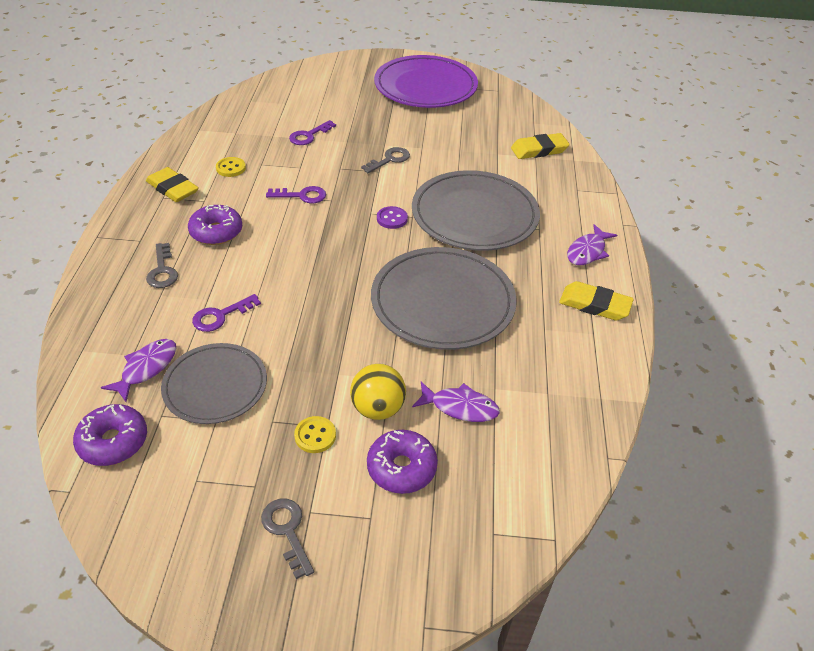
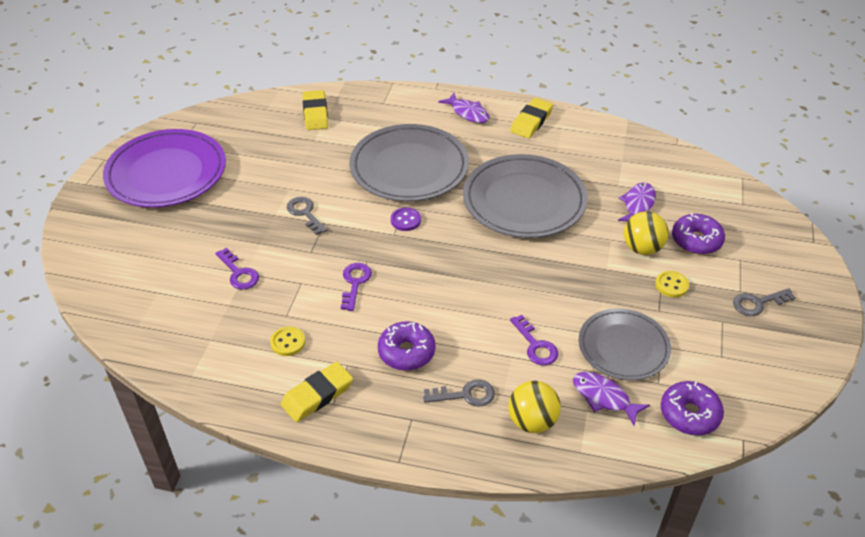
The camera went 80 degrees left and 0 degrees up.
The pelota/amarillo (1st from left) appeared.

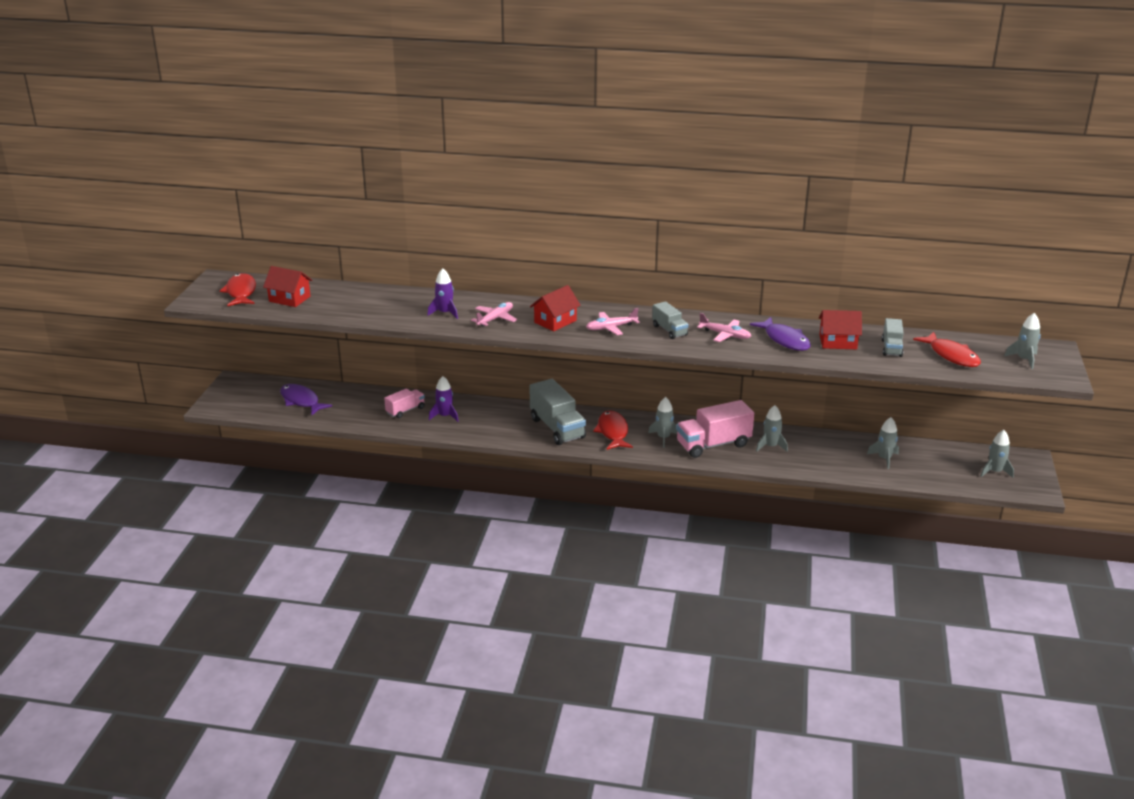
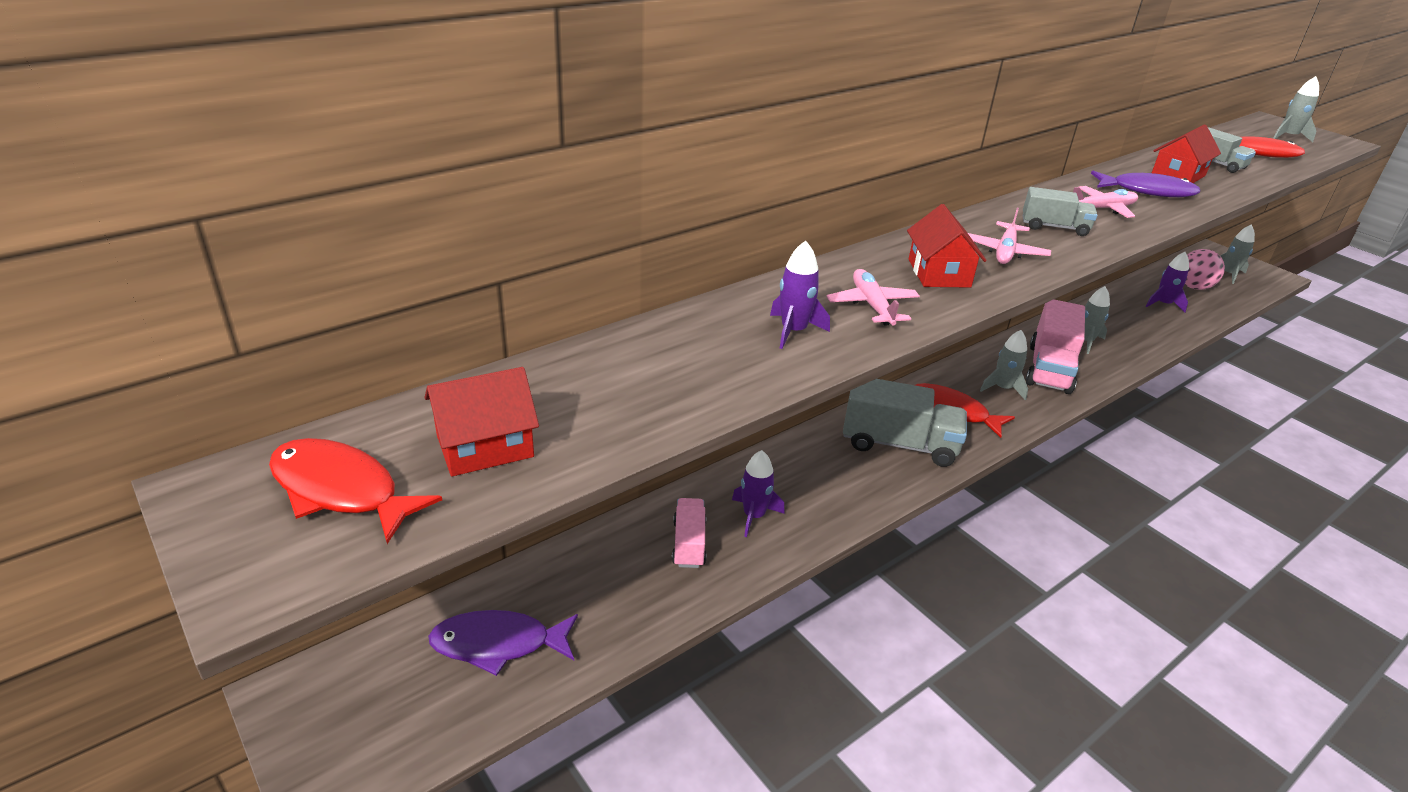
The camera went 50 degrees left and 5 degrees up.
The cohete/gris (3rd from left) became the cohete/morado (3rd from left).
The pelota/rosa appeared.

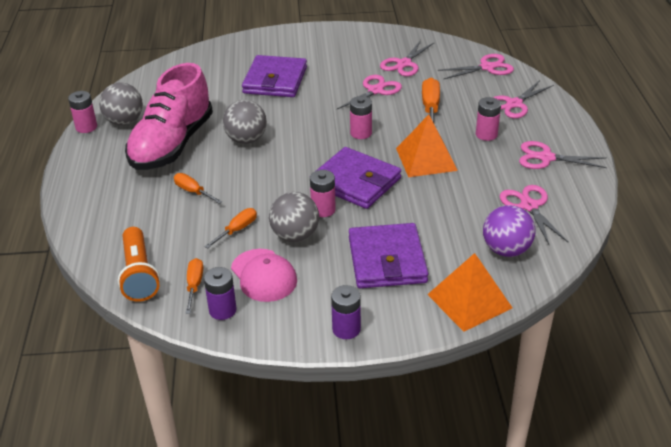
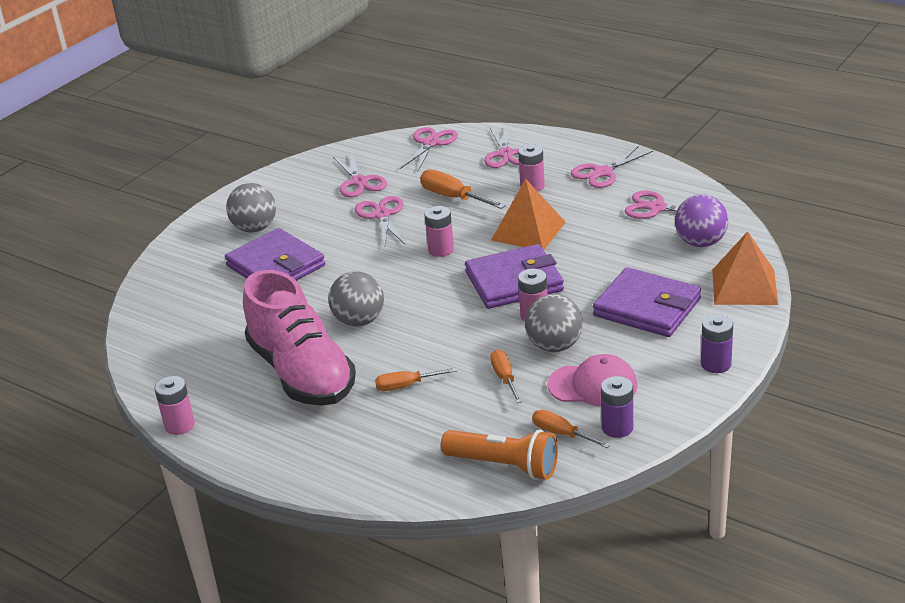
The camera went 50 degrees left and 5 degrees down.
The pelota/gris (1st from left) moved.

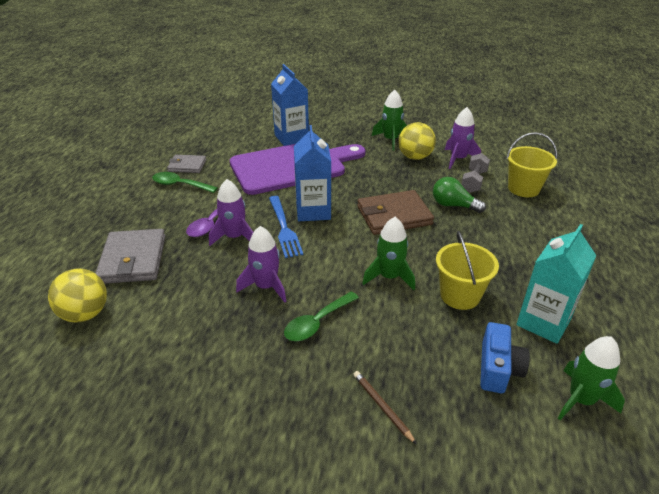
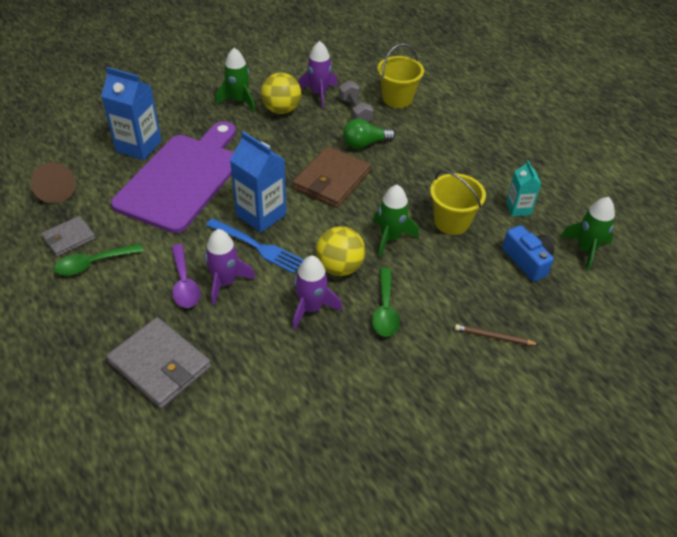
The camera went 45 degrees left and 10 degrees up.
The pelota/amarillo (1st from left in the first image) moved.
The cartón de leche/turquesa changed to 0.59 times the size.
The cono/marrón appeared.

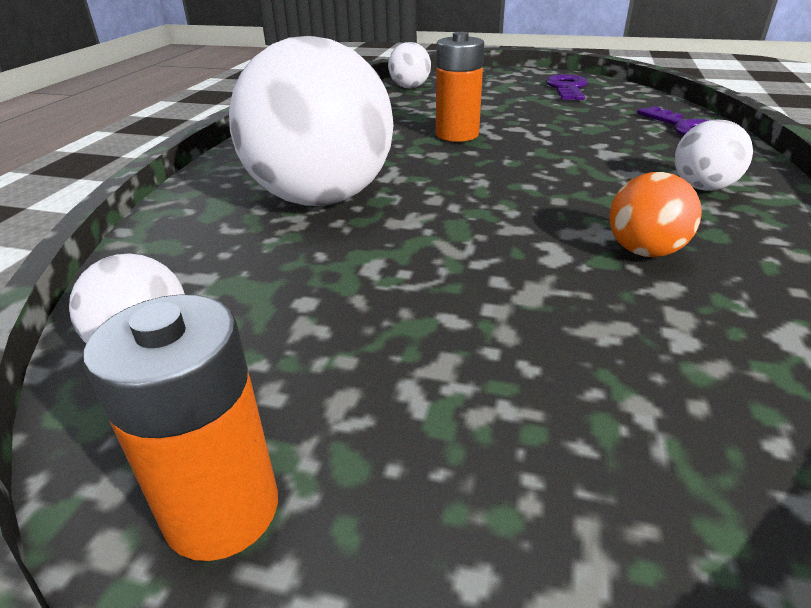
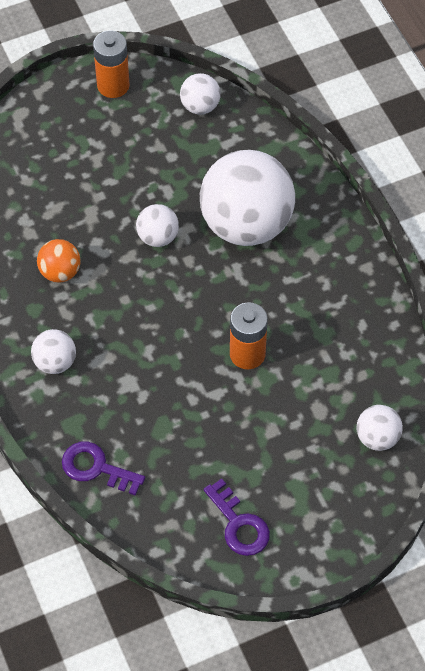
The camera went 140 degrees right and 25 degrees up.
The pelota/blanco (2nd from left) appeared.

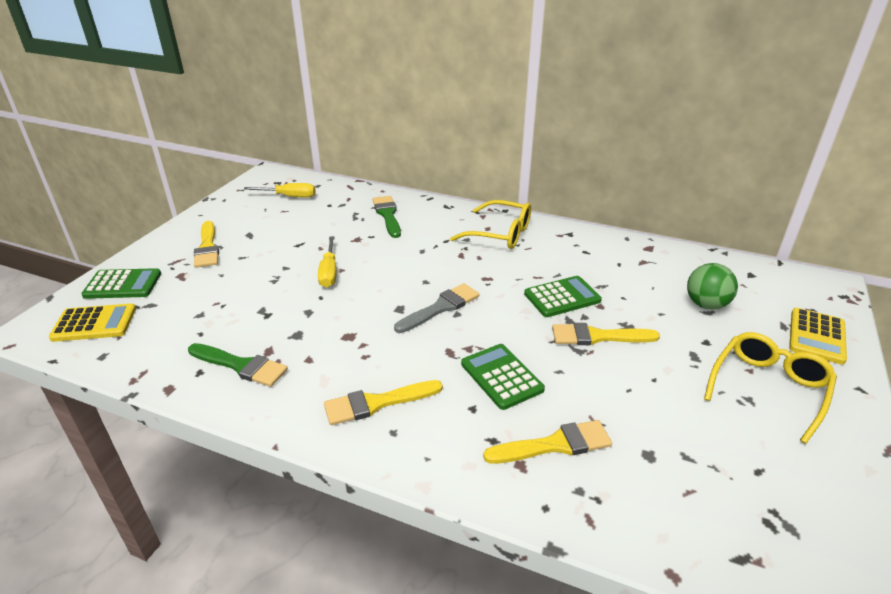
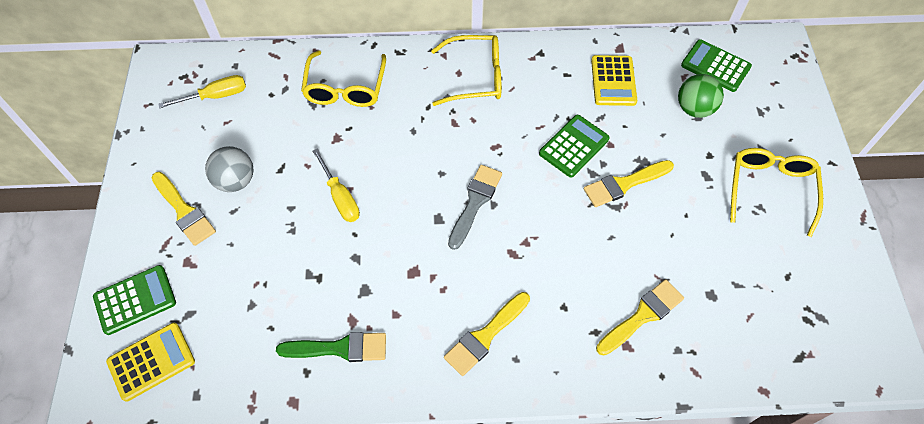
The camera went 25 degrees left and 25 degrees up.
The pincel/verde (2nd from left) was replaced by the gafas/amarillo (1st from left).
The calculadora/verde (2nd from left in the first image) moved.
The calculadora/amarillo (2nd from left) moved.
The pelota/gris appeared.

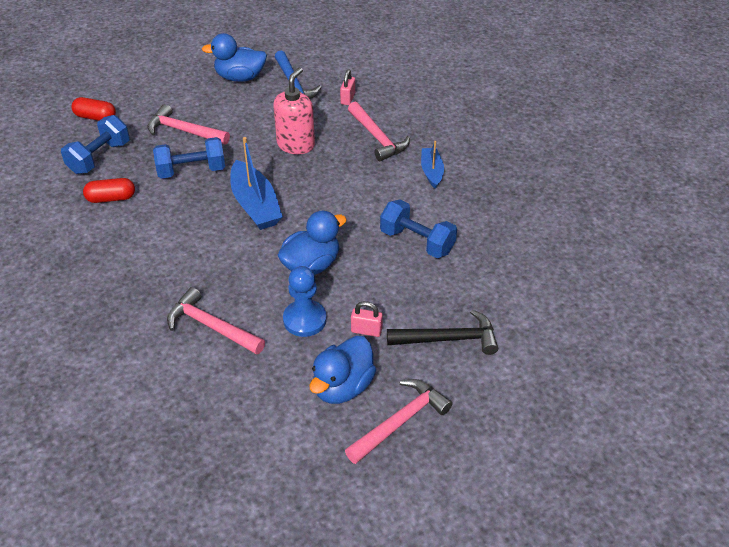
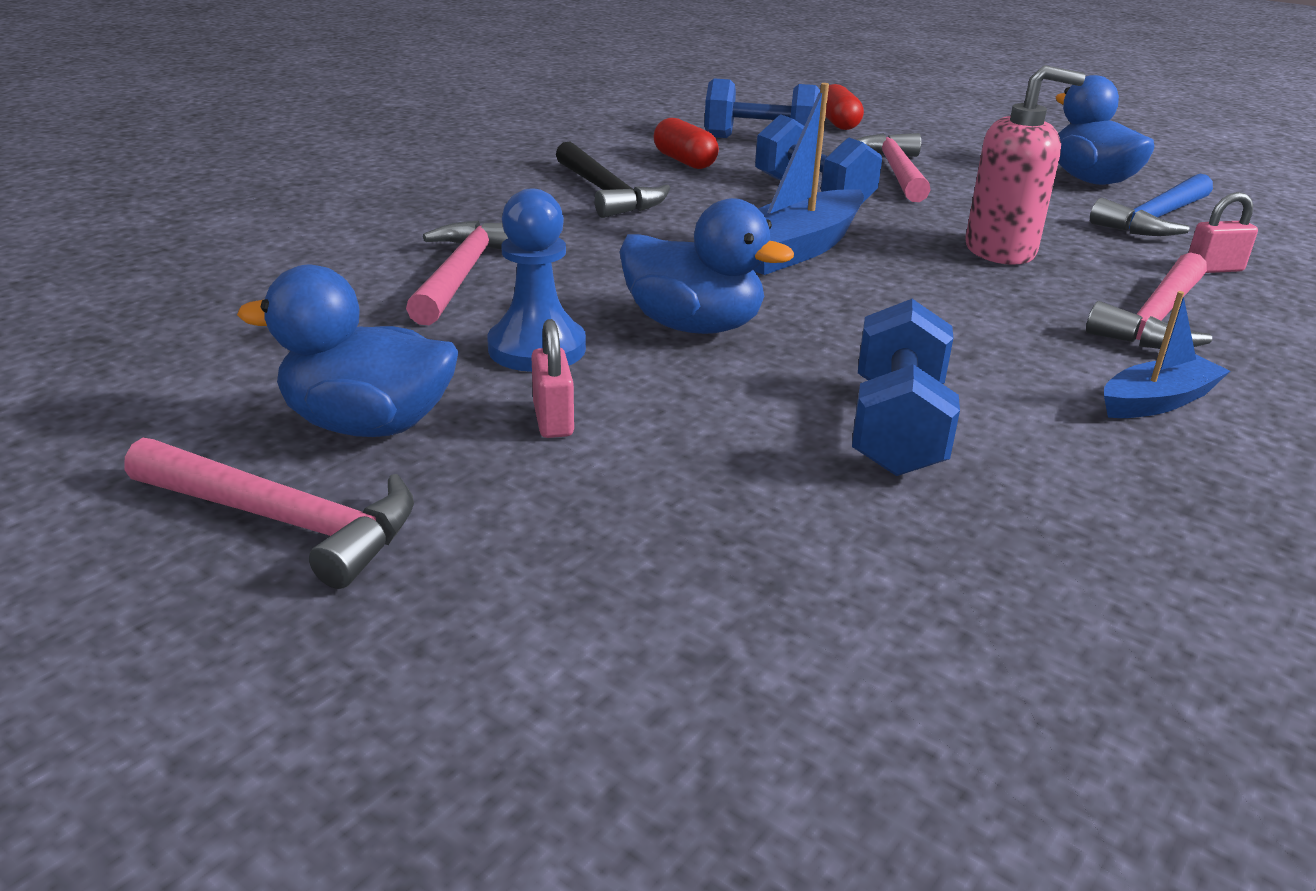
The camera went 65 degrees right and 15 degrees down.
The martillo/negro moved.

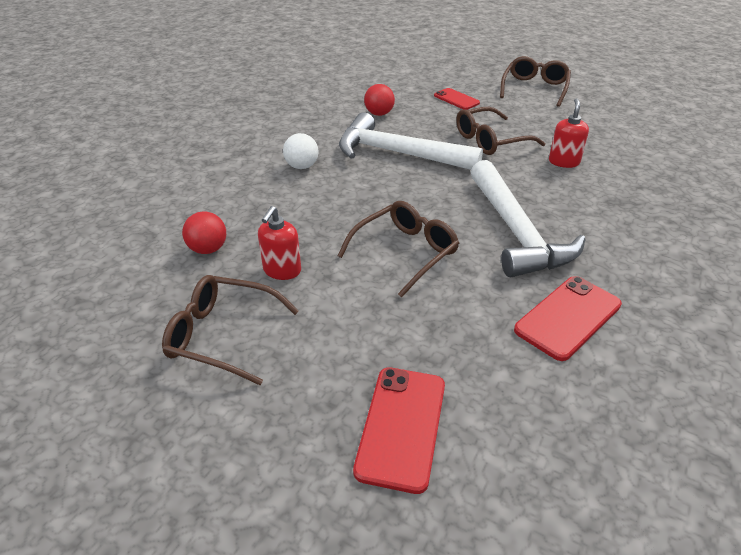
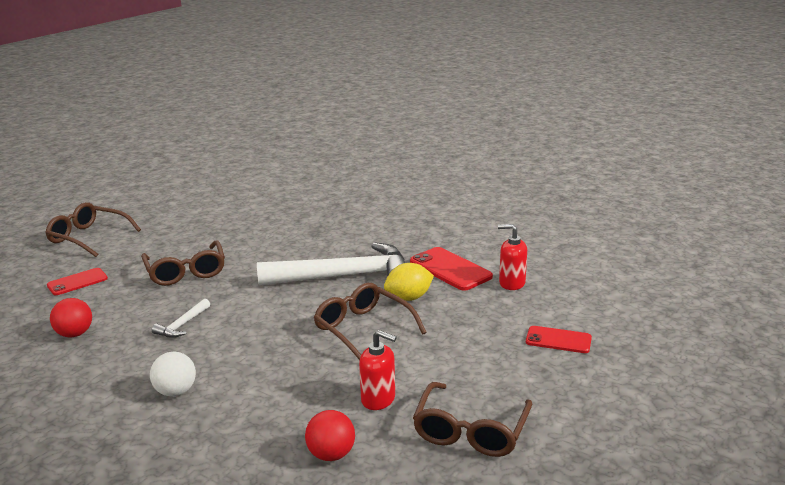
The camera went 85 degrees left and 15 degrees down.
The martillo/blanco (1st from left) changed to 0.41 times the size.
The móvil/rojo (1st from left in the first image) changed to 0.65 times the size.
The dispensador de jabón/rojo (2nd from left) moved.
The limón/amarillo appeared.

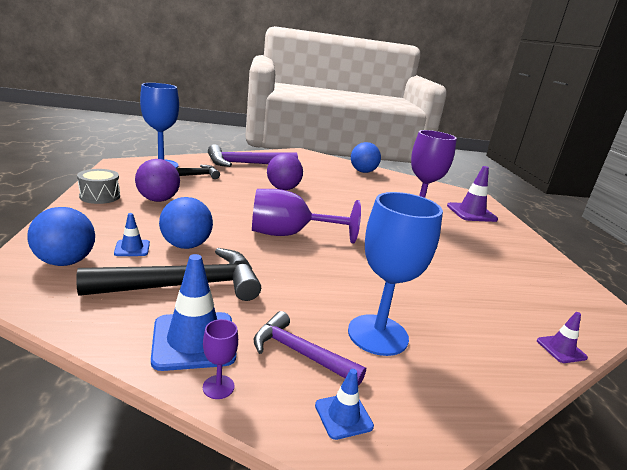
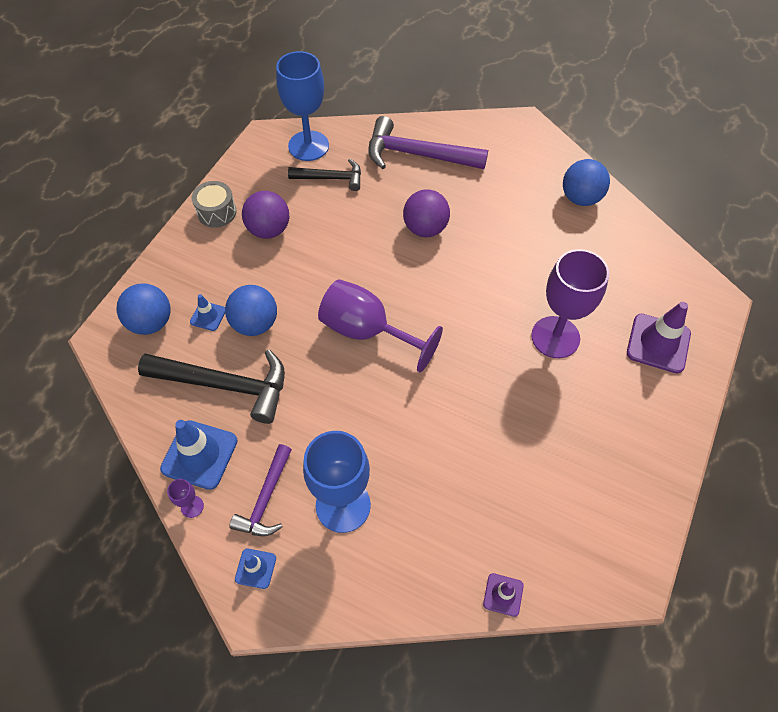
The camera went 35 degrees right and 35 degrees up.
The martillo/morado (2nd from left in the first image) turned 135 degrees counterclockwise.

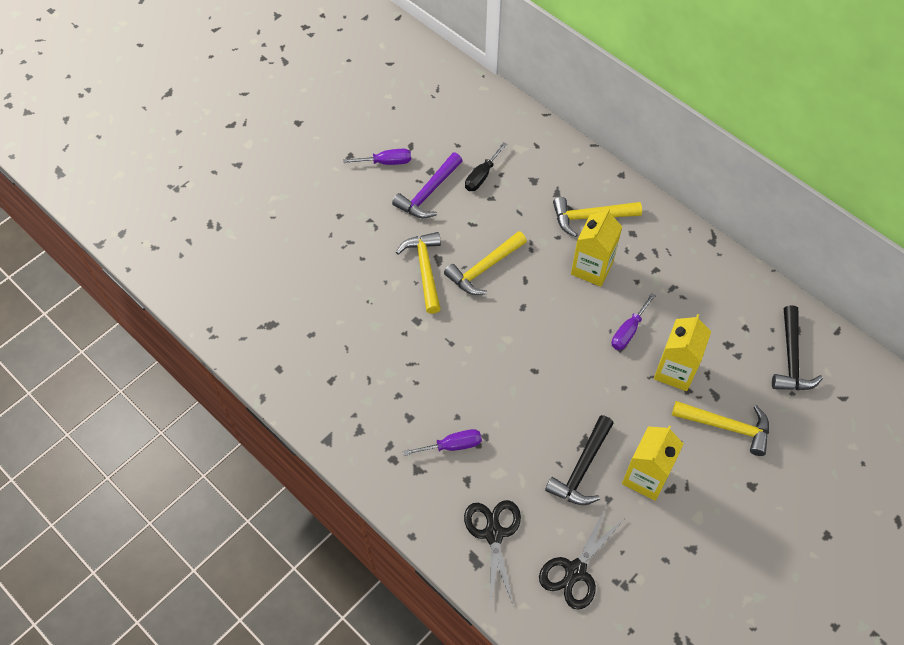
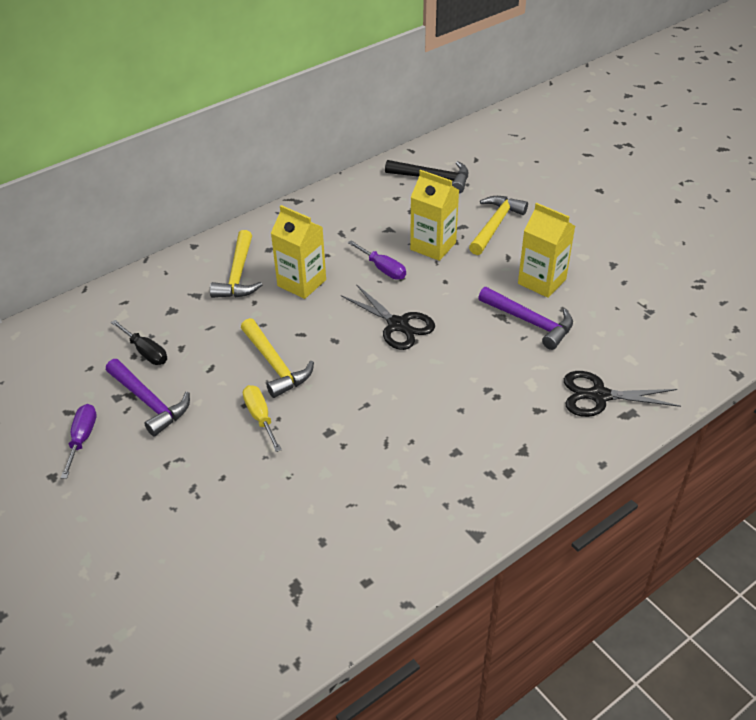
The camera went 80 degrees left and 15 degrees down.
The martillo/amarillo (1st from left) was replaced by the destornillador/amarillo.
The destornillador/morado (2nd from left) disappeared.
The tijeras/negro (2nd from left in the first image) moved.
The martillo/negro (1st from left) became the martillo/morado (2nd from left).

